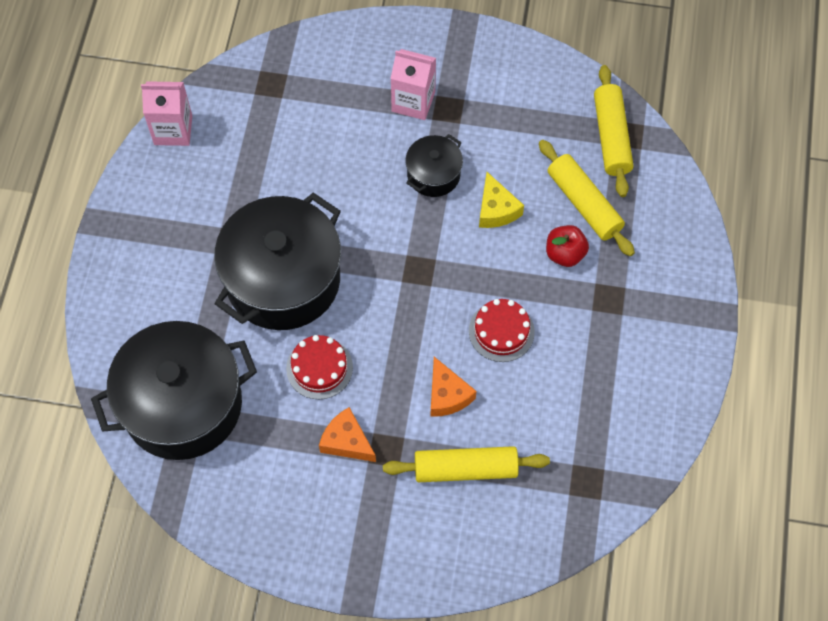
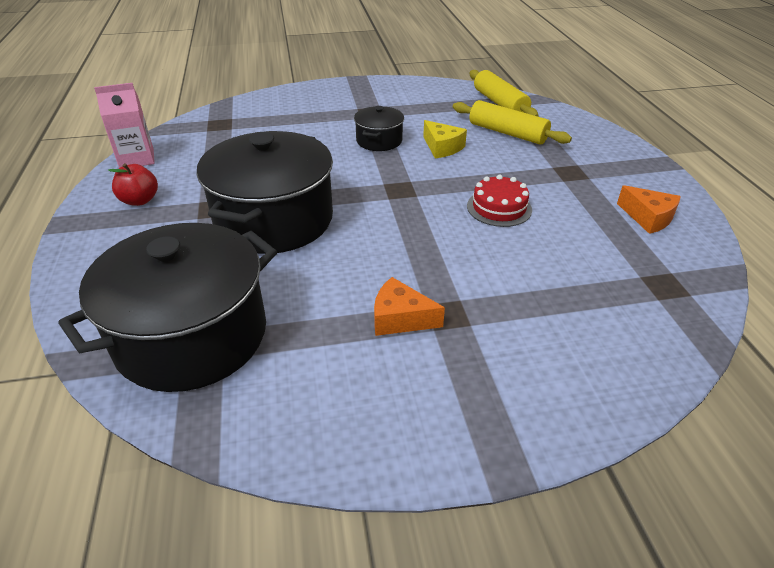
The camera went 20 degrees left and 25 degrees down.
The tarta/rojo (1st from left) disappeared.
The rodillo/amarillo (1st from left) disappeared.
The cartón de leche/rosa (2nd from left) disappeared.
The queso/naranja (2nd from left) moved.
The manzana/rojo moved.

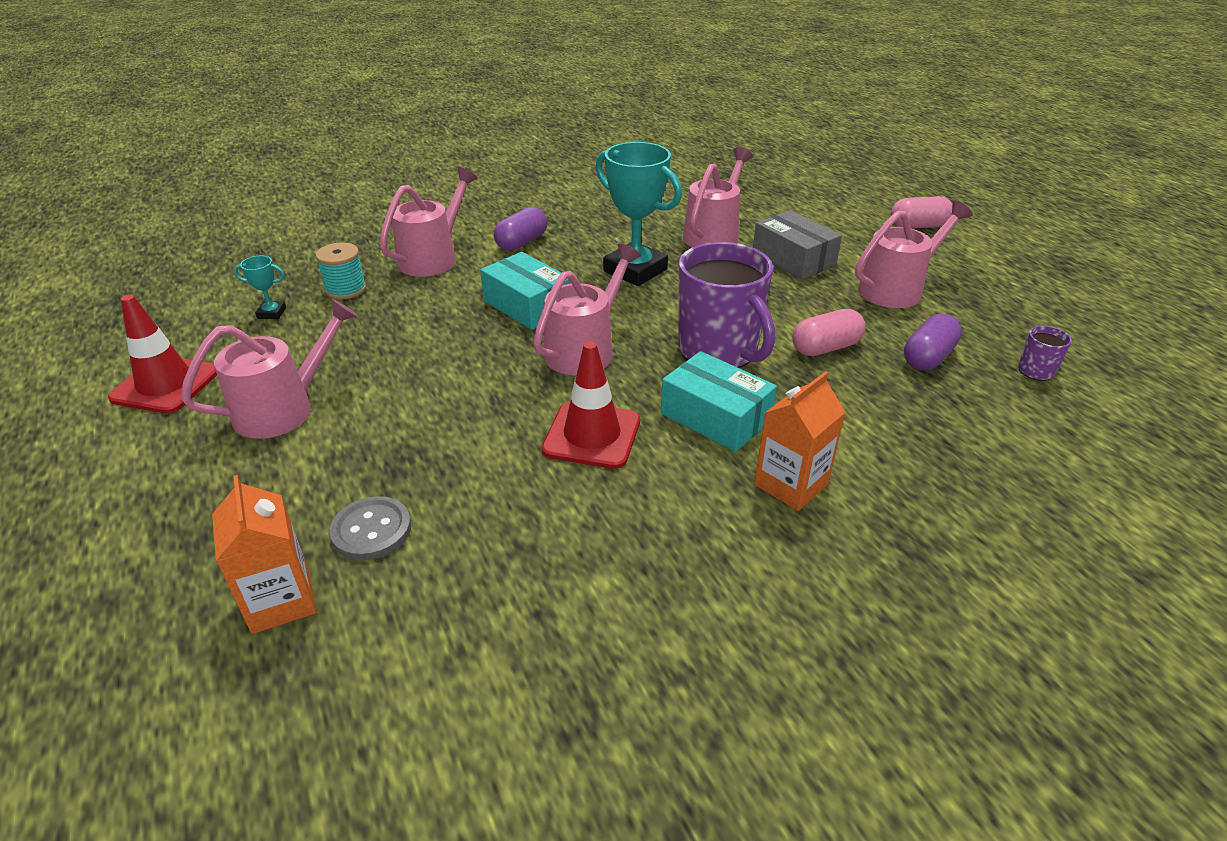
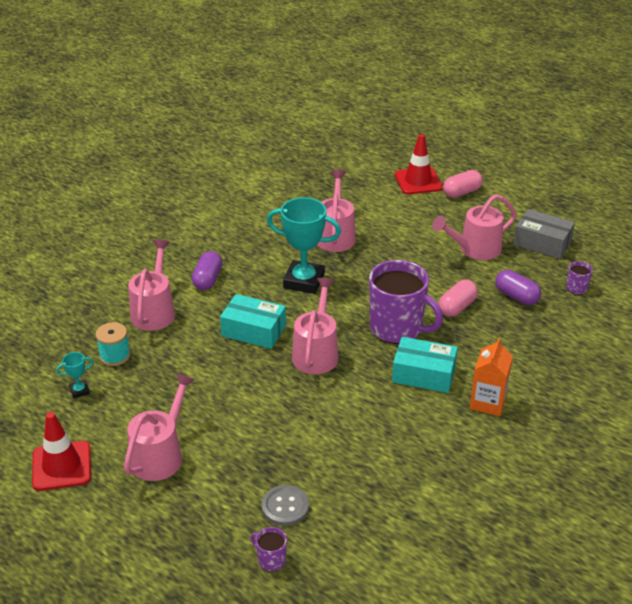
The camera went 25 degrees left and 0 degrees up.
The cartón de leche/naranja (1st from left) was replaced by the taza/morado (1st from left).
The cono de tráfico/rojo (2nd from left) moved.
The caja/gris moved.
The regadera/rosa (5th from left) turned 150 degrees counterclockwise.
The cápsula/morado (2nd from left) turned 60 degrees counterclockwise.

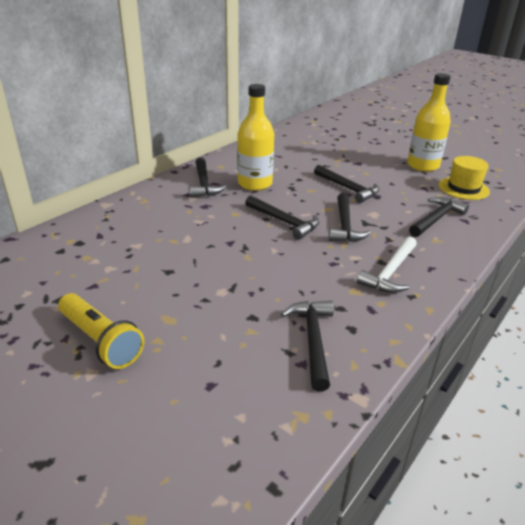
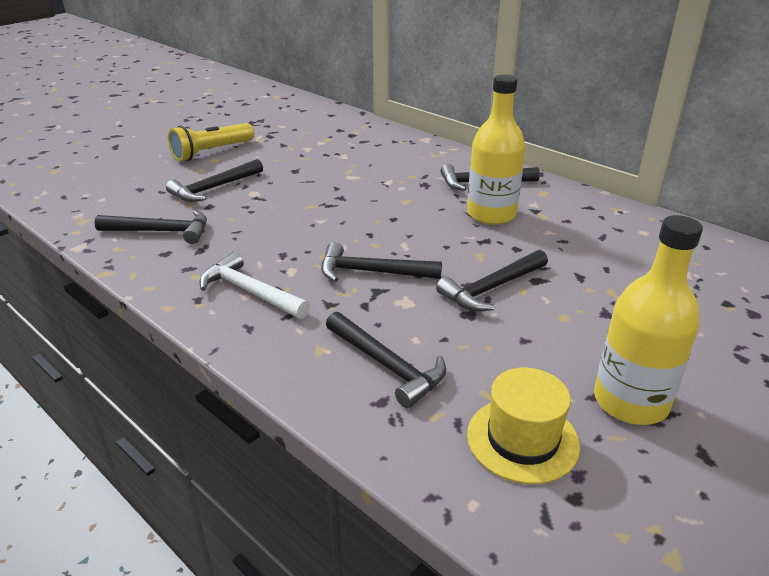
The camera went 95 degrees right and 0 degrees up.
The martillo/negro (2nd from left) moved.

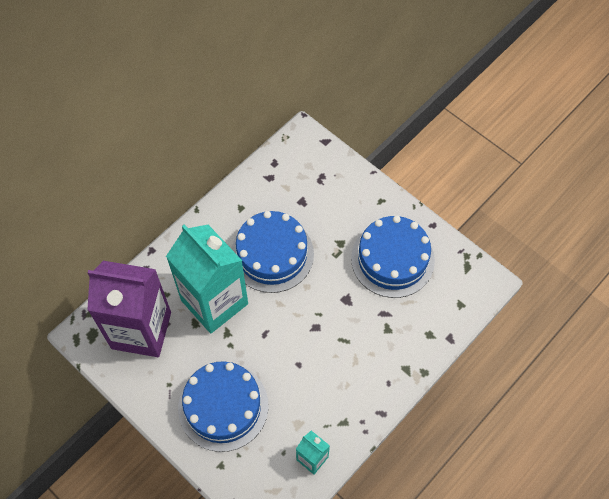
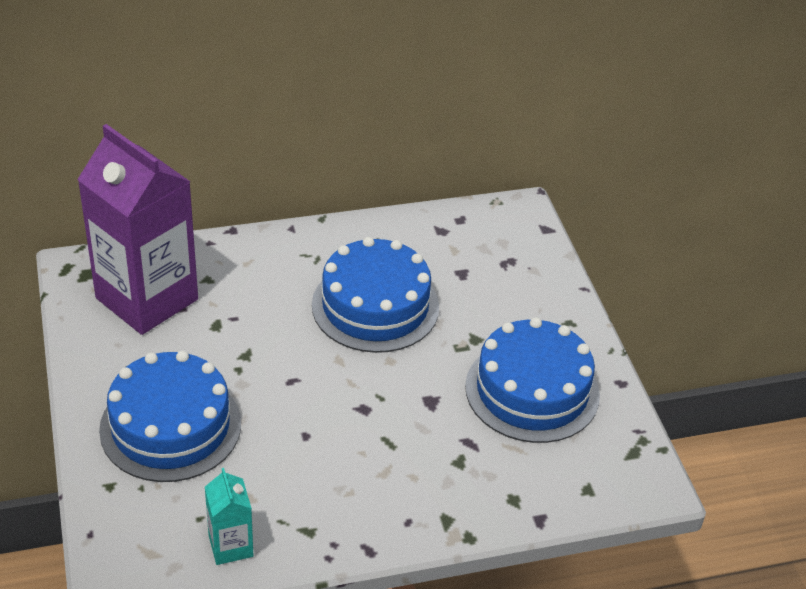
The camera went 30 degrees right and 20 degrees down.
The cartón de leche/turquesa (1st from left) disappeared.

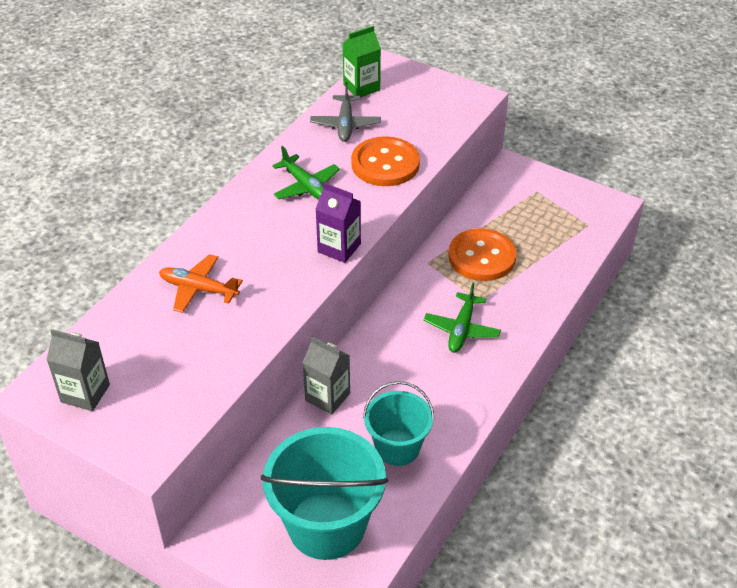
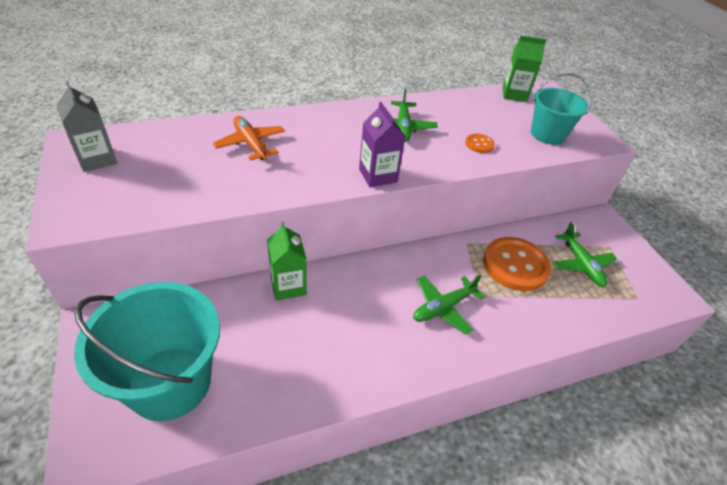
The camera went 35 degrees right and 0 degrees up.
The cartón de leche/gris (2nd from left) became the cartón de leche/verde (1st from left).
The avión/gris disappeared.
The botón/naranja (1st from left) changed to 0.45 times the size.
The balde/turquesa (2nd from left) moved.
The avión/verde (3rd from left) appeared.

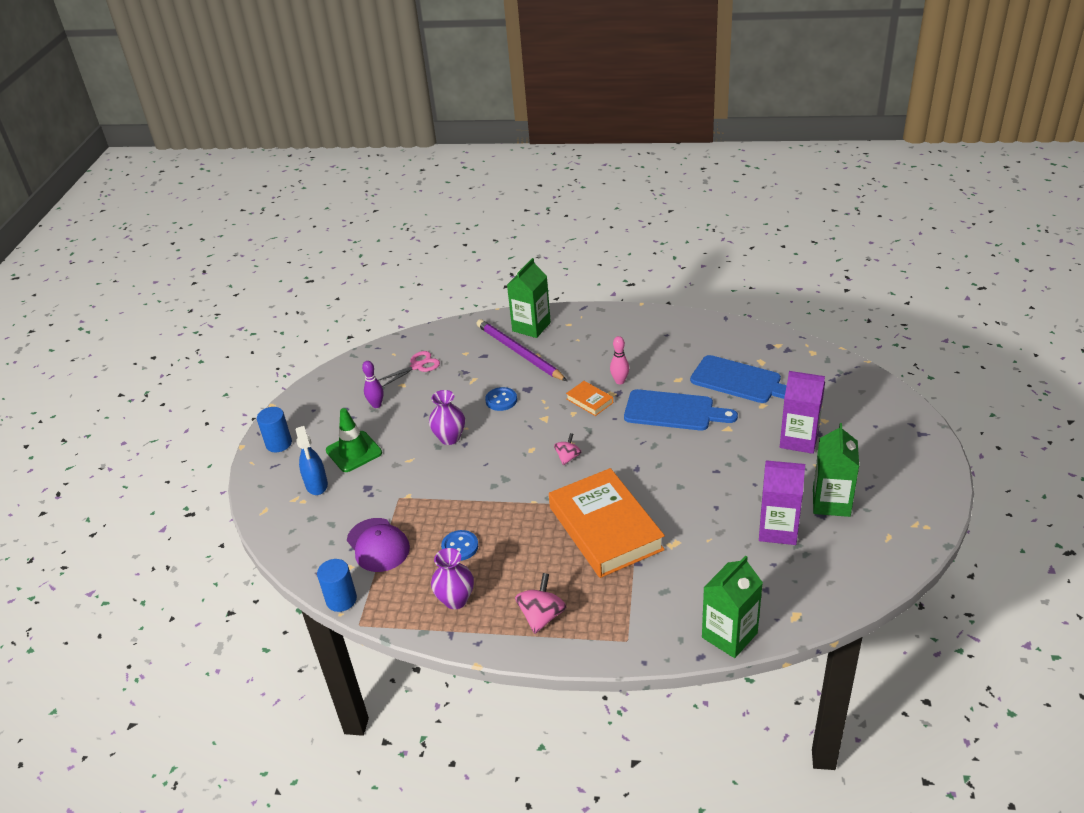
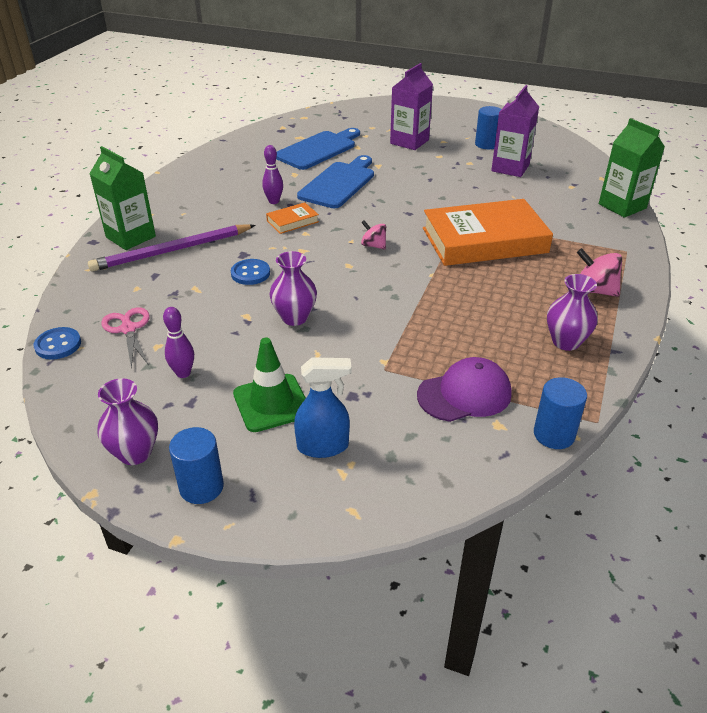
The camera went 80 degrees left and 0 degrees up.
The botón/azul (1st from left) moved.
The bolo/rosa became the bolo/morado (2nd from left).
The cartón de leche/verde (3rd from left) was replaced by the cilindro/azul (2nd from left).
The florero/morado (1st from left) appeared.

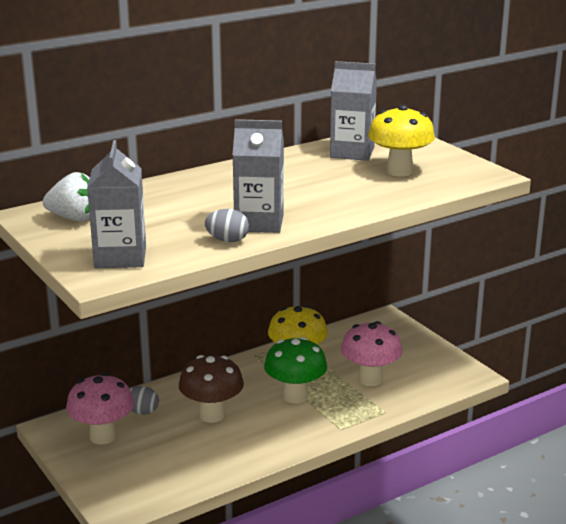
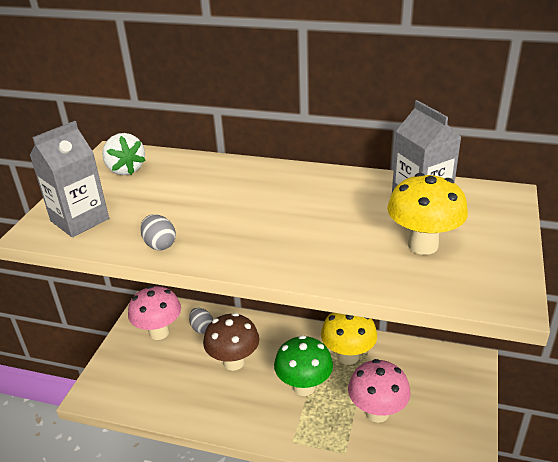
The camera went 50 degrees right and 10 degrees up.
The cartón de leche/gris (2nd from left) disappeared.

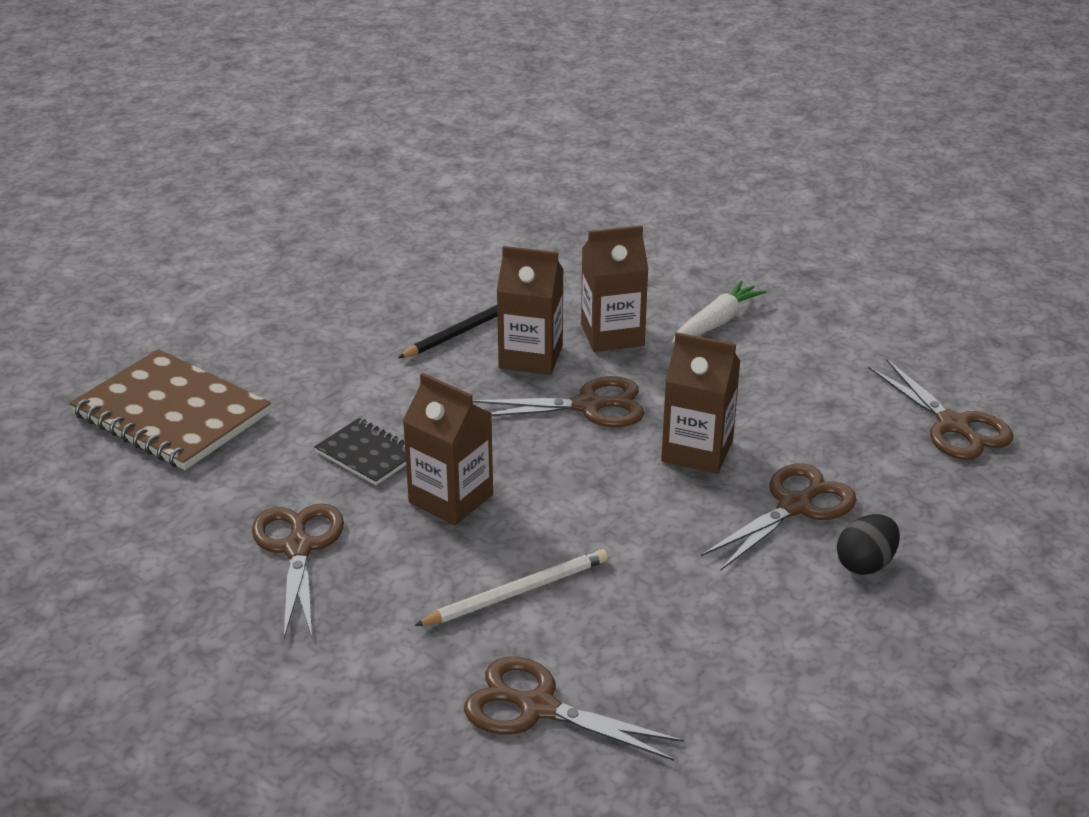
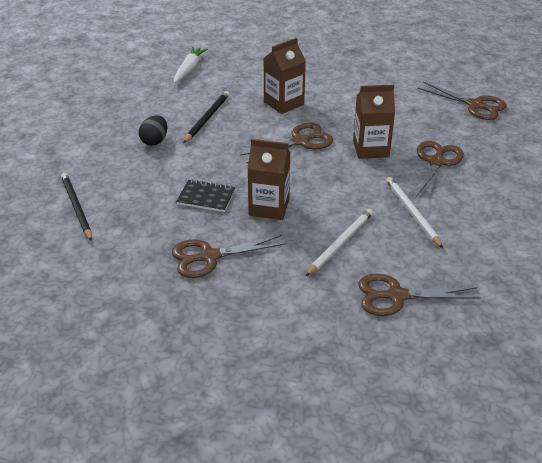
The camera went 25 degrees left and 5 degrees up.
The cuaderno/marrón was replaced by the lápiz/negro (1st from left).
The tijeras/marrón (1st from left) turned 75 degrees counterclockwise.
The cartón de leche/marrón (2nd from left) disappeared.
The zanahoria/blanco moved.
The huevo/negro moved.
The lápiz/blanco (2nd from left) appeared.

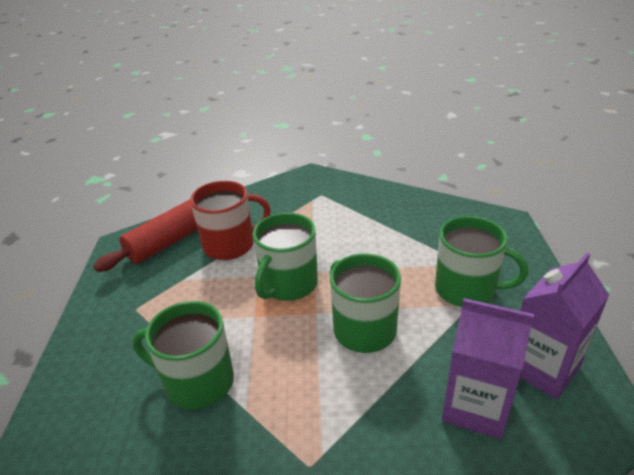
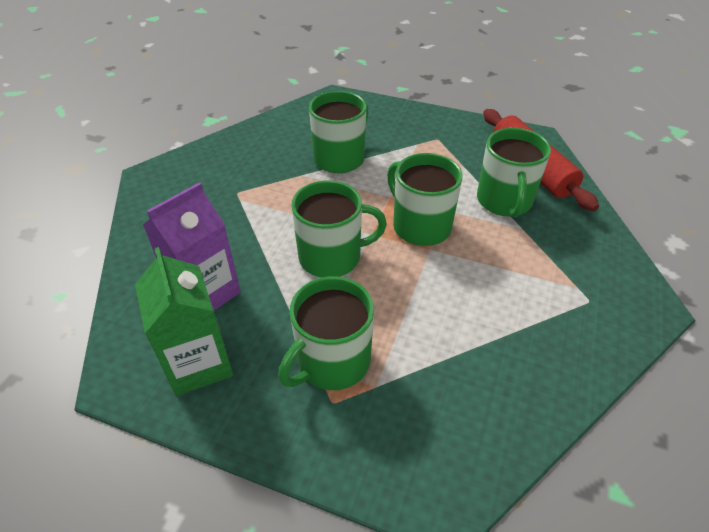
The camera went 110 degrees right and 10 degrees up.
The taza/rojo became the taza/verde (5th from left).
The cartón de leche/morado (2nd from left) became the cartón de leche/verde.

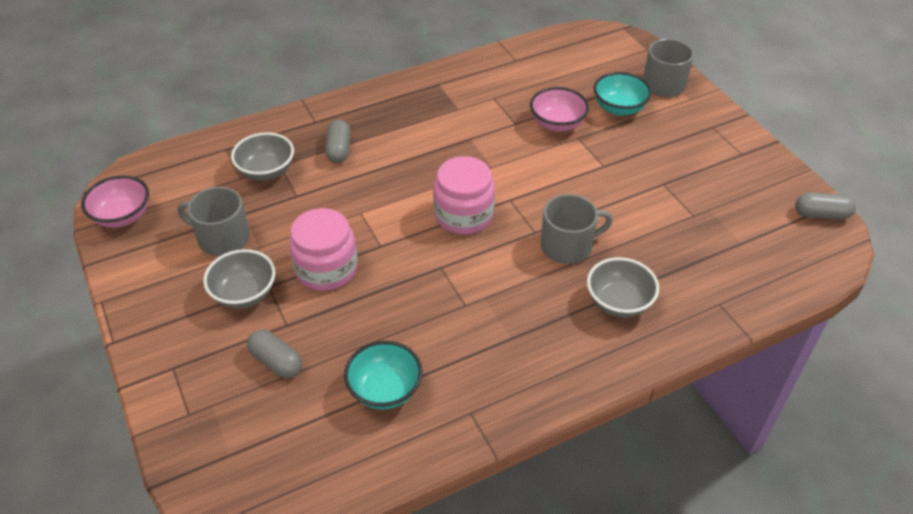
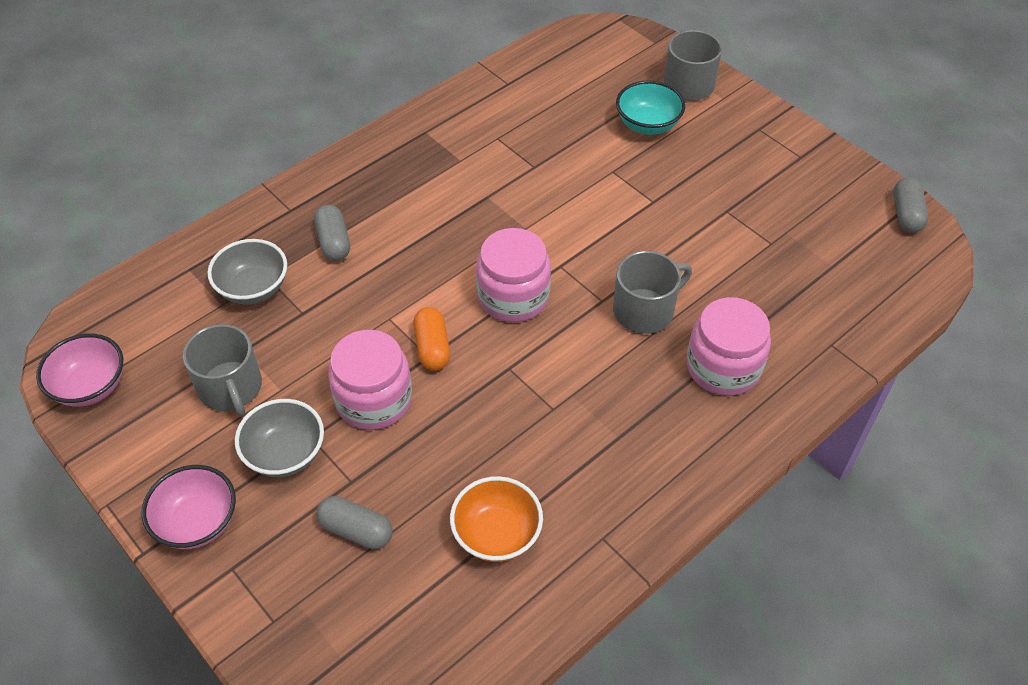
The camera went 15 degrees left and 5 degrees up.
The taza/gris (1st from left) turned 120 degrees counterclockwise.
The cuenco/turquesa (1st from left) became the cuenco/naranja.
The cuenco/rosa (2nd from left) moved.
The cuenco/gris (3rd from left) was replaced by the tarro/rosa (3rd from left).
The cápsula/gris (3rd from left) turned 75 degrees counterclockwise.
The cápsula/naranja appeared.

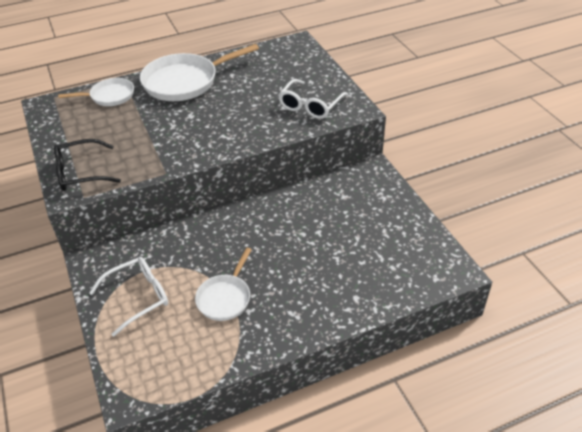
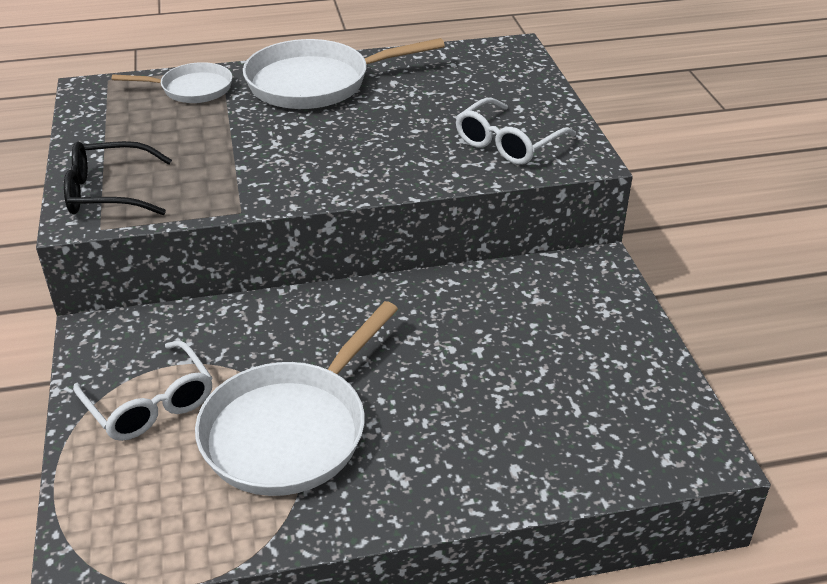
The camera went 10 degrees right and 5 degrees down.
The gafas/blanco (1st from left) turned 75 degrees clockwise.
The sartén/blanco (3rd from left in the first image) changed to 1.74 times the size.

